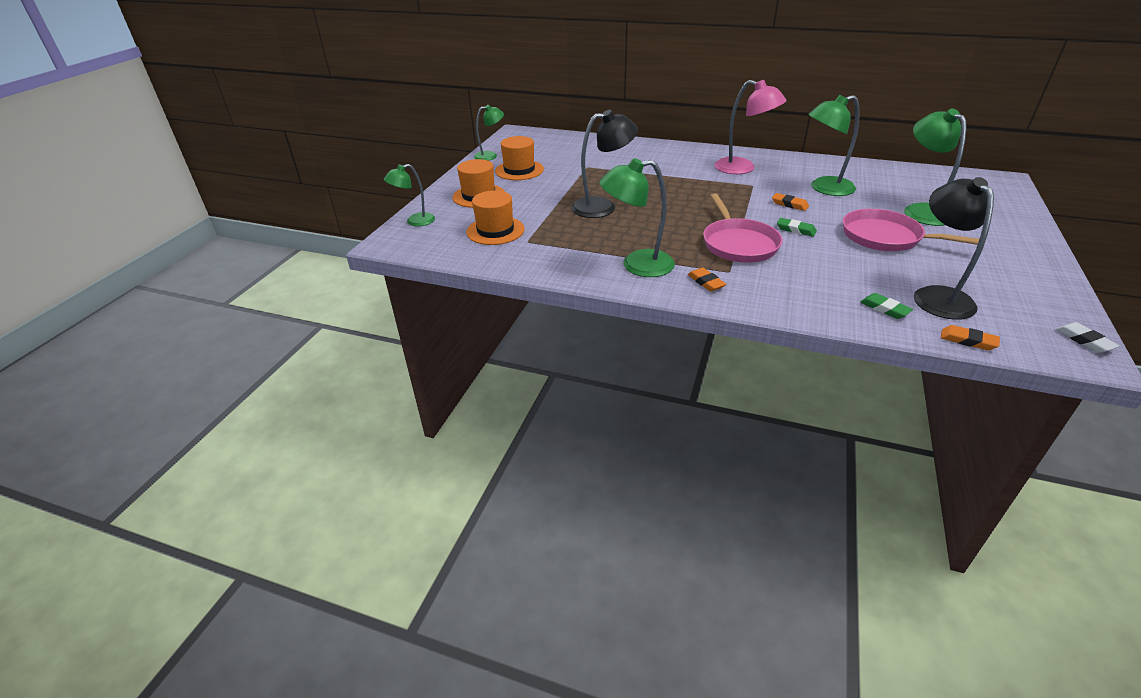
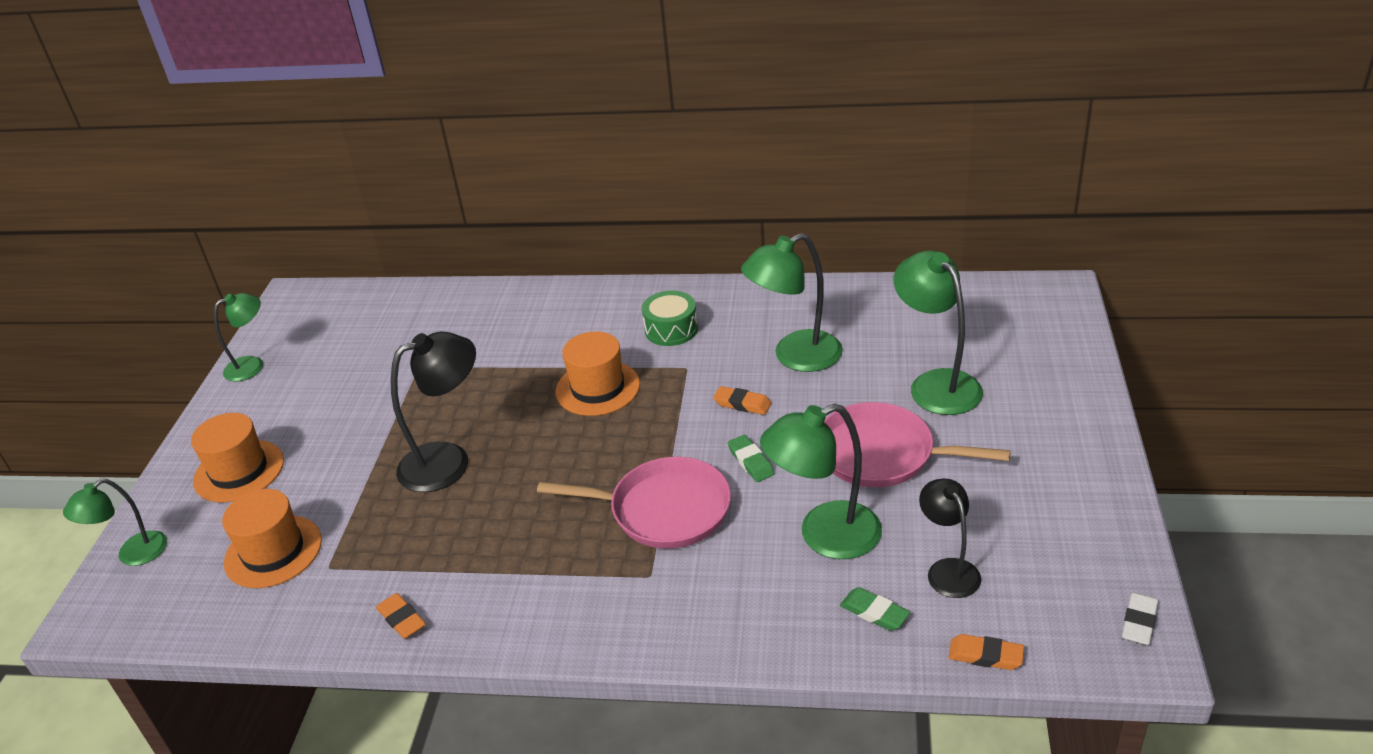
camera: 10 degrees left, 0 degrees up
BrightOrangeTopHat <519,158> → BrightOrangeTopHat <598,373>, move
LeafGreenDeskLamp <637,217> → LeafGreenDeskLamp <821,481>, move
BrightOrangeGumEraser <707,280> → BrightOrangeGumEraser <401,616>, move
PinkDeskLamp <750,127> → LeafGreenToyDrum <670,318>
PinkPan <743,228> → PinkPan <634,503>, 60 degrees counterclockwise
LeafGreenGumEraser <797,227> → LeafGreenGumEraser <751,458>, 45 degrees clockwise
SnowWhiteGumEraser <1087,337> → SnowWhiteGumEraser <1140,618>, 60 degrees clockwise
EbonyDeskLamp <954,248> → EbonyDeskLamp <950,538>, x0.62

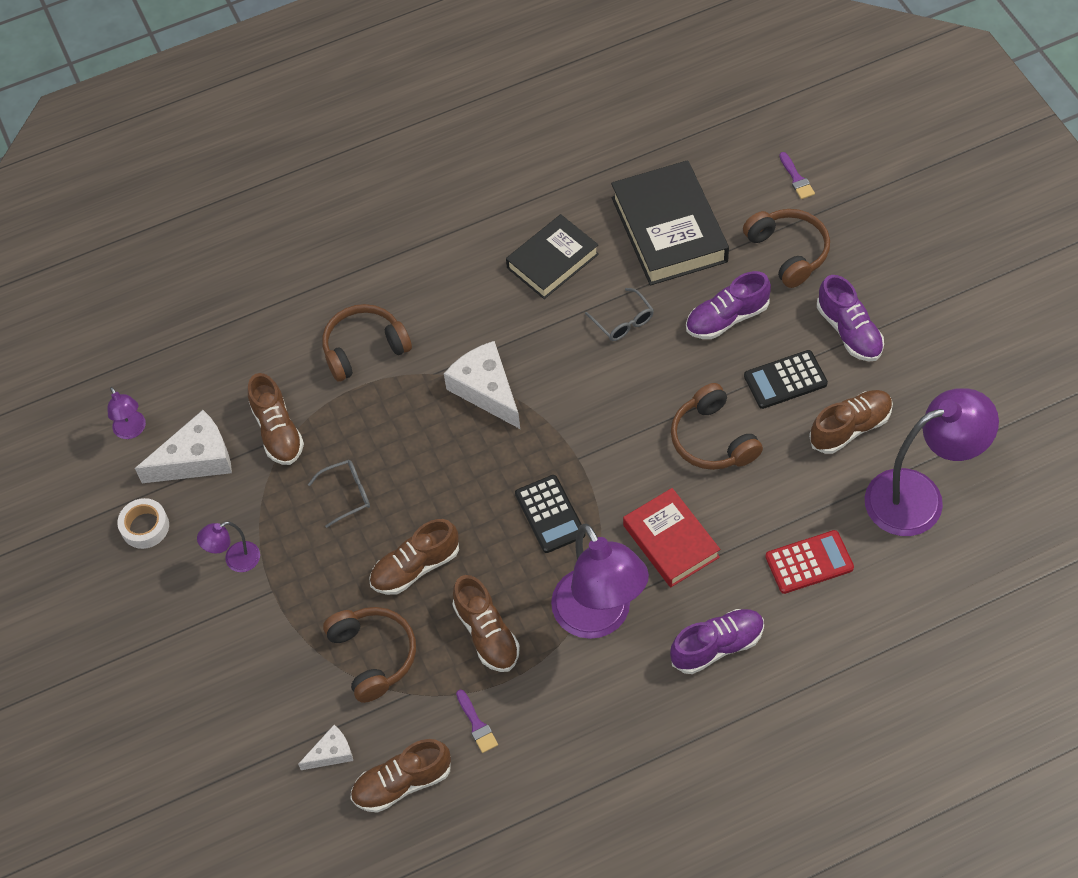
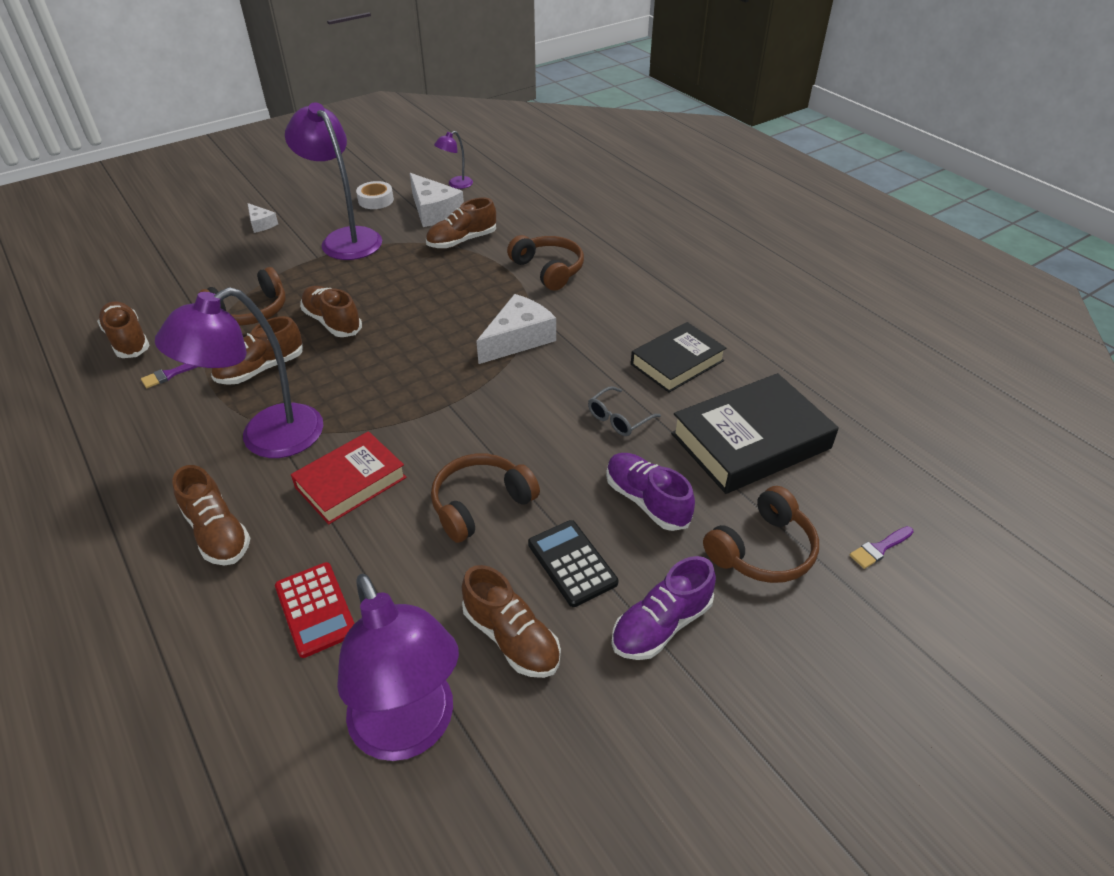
camera: 75 degrees right, 15 degrees down
AshGreySpectacles <339,494> → -
EbonyAddingMachine <550,514> → -
SnowWhiteCheeseWedge <325,747> → SnowWhiteCheeseWedge <263,218>, move
VioletShoe <717,641> → RussetShoe <211,515>
EbonyBook <552,256> → EbonyBook <678,357>, 75 degrees counterclockwise
VioletDeskLamp <228,546> → VioletDeskLamp <333,181>, x2.20

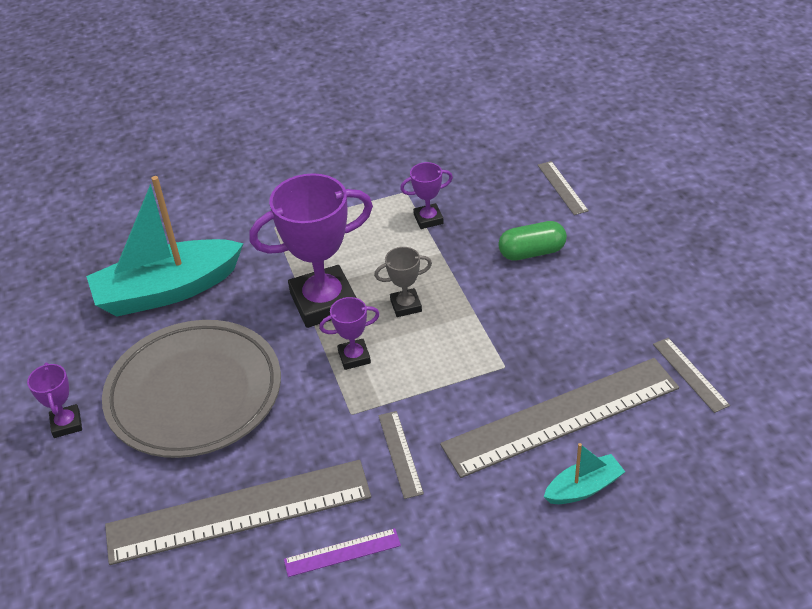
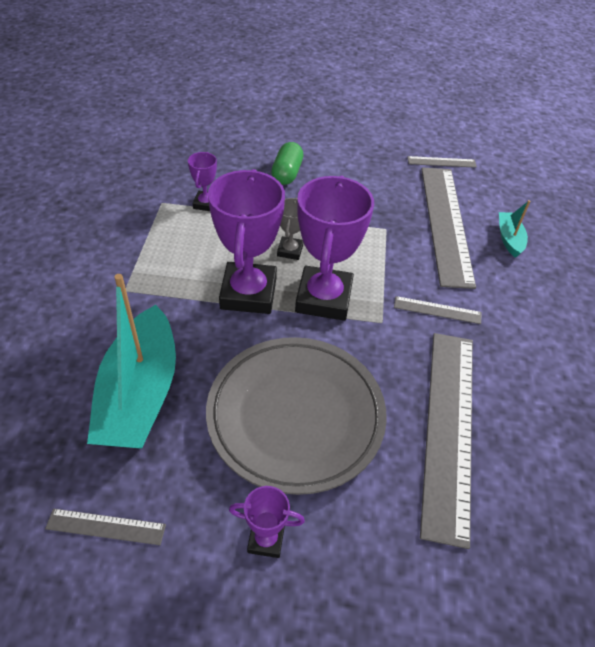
camera: 70 degrees left, 5 degrees up
VioletStraightedge <342,552> → -
AshGreyStraightedge <563,188> → AshGreyStraightedge <105,527>, move
VioletTrophy <349,333> → VioletTrophy <334,248>, x2.11

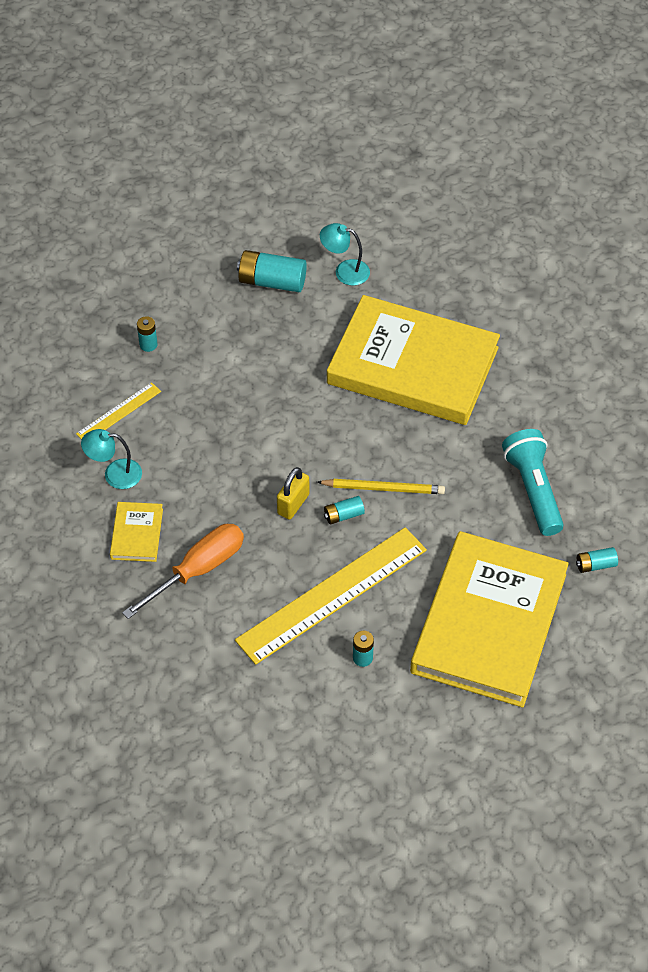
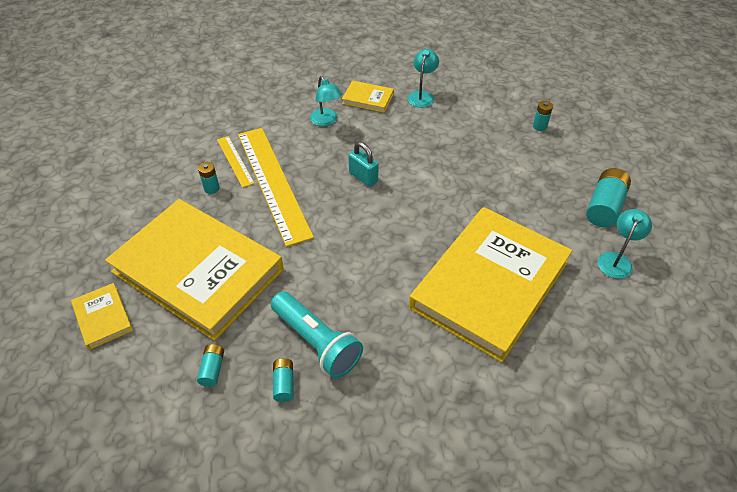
camera: 105 degrees right, 5 degrees down
YellowWoodenPencil <381,486> → -
- → YellowBook <102,316>
YellowStraightedge <118,411> → YellowStraightedge <236,162>, move
TealAaBattery <344,510> → TealAaBattery <283,380>, move
BrightOrangeFlatScrewdriver <183,571> → TealDeskLamp <326,101>
YellowPadlock <293,493> → TealPadlock <363,164>
TealFlashlight <533,482> → TealFlashlight <317,334>, 45 degrees clockwise

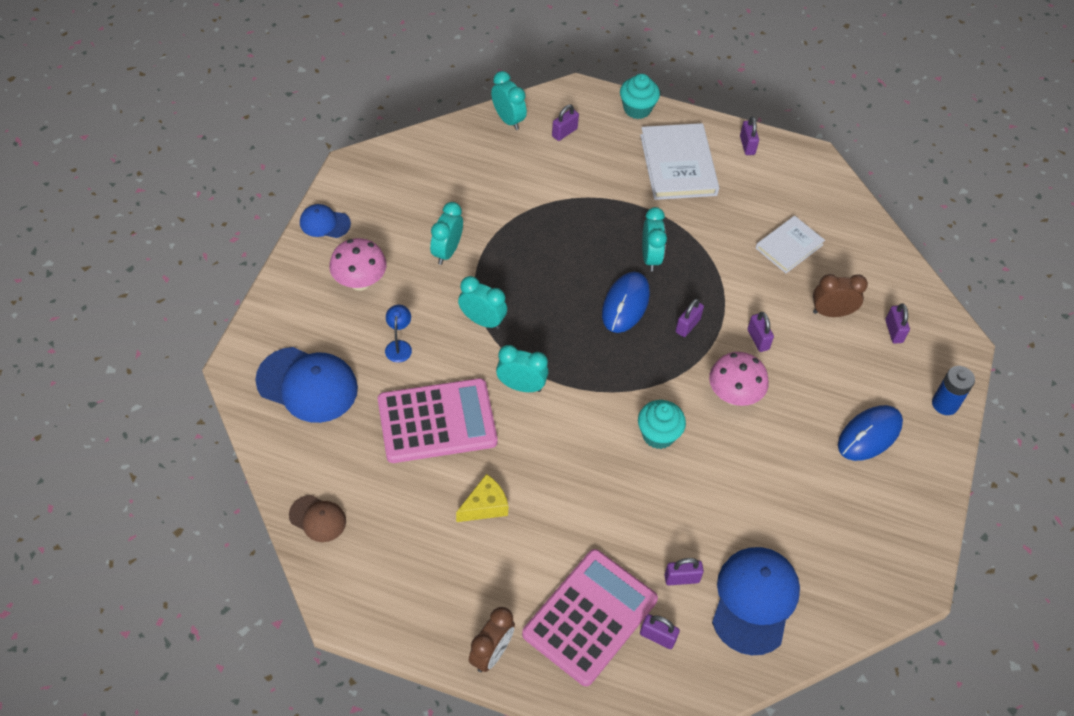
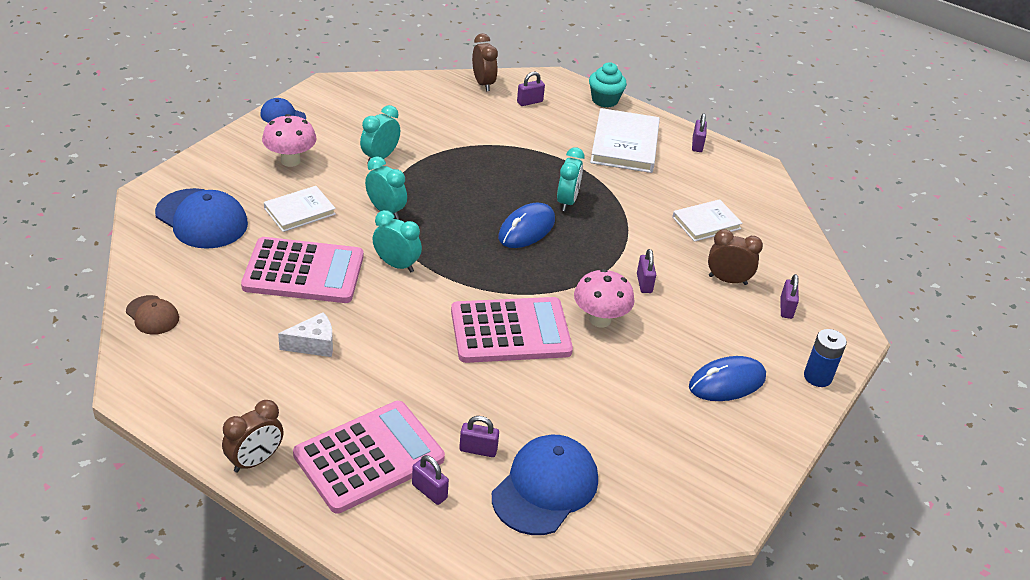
camera: 15 degrees right, 15 degrees down
VioletPadlock <690,318> → -
CobaltDeskLamp <398,334> → SnowWhiteBook <300,209>
TealCupcake <662,424> → PinkAddingMachine <512,330>
YellowCheeseWedge <482,498> → SnowWhiteCheeseWedge <305,334>
TealClock <509,100> → RussetClock <485,62>

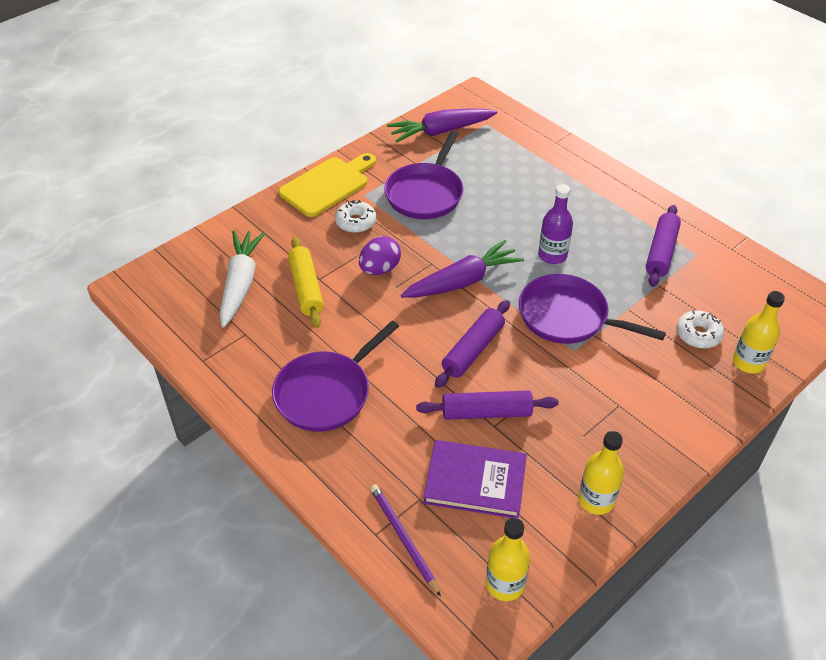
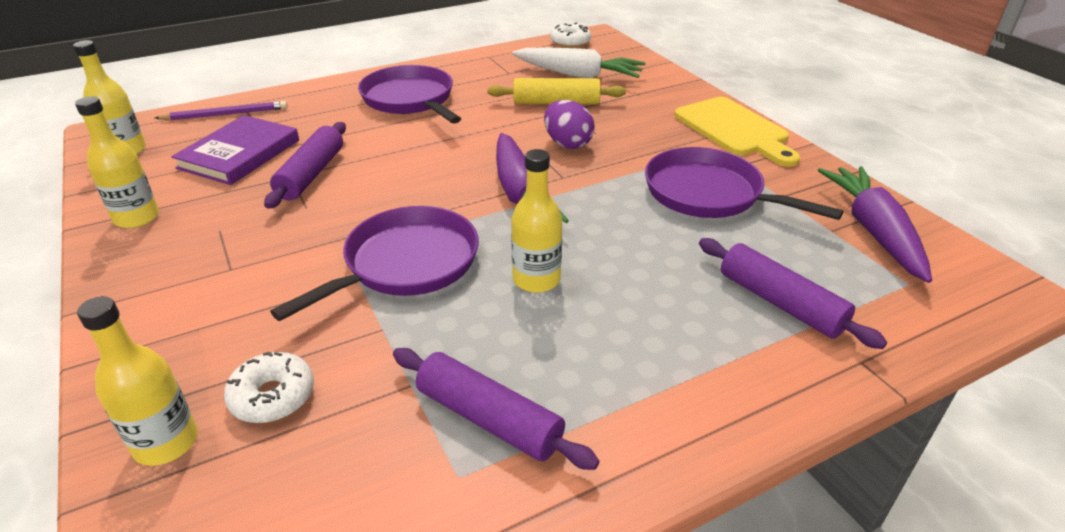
camera: 105 degrees right, 10 degrees down
SnowWhiteDoughnut <355,216> → SnowWhiteDoughnut <571,35>, move
VioletPastryRoller <472,344> → VioletPastryRoller <793,293>, move
VioletDrinkBottle <555,224> → YellowDrinkBottle <536,221>

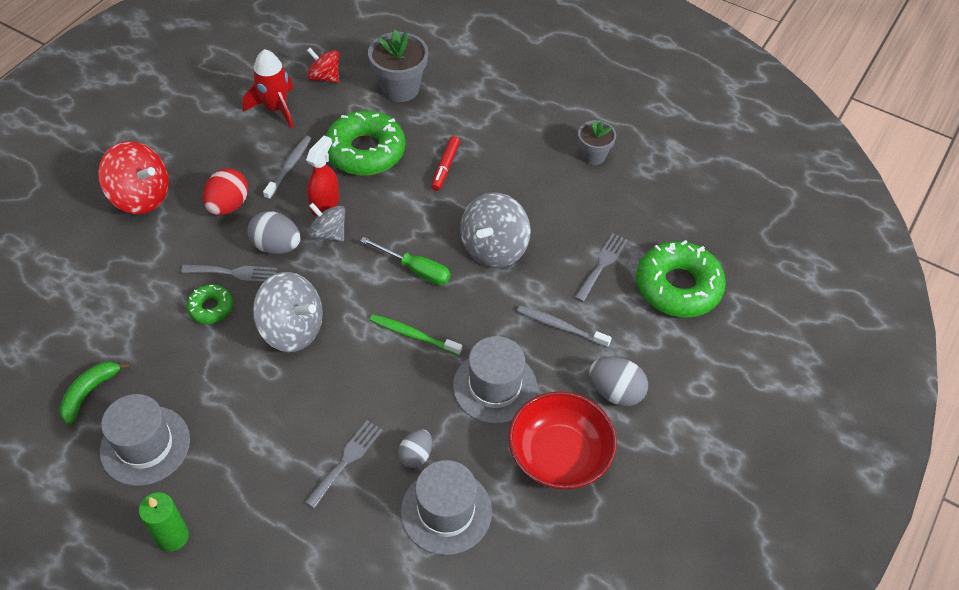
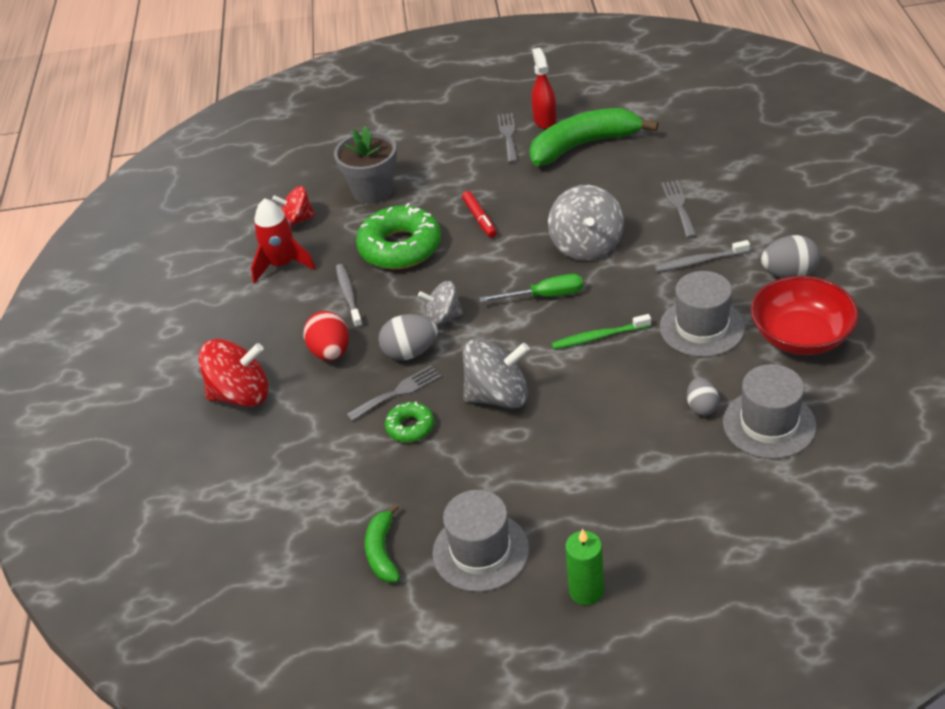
camera: 30 degrees left, 10 degrees down
LeafGreenDoughnut <681,278> → -
AshGreyTableFork <344,465> → AshGreyTableFork <507,138>, move
CrimsonSprayBottle <322,175> → CrimsonSprayBottle <544,88>, move
AshGreyPottedPlant <597,142> → LeafGreenBanana <593,137>

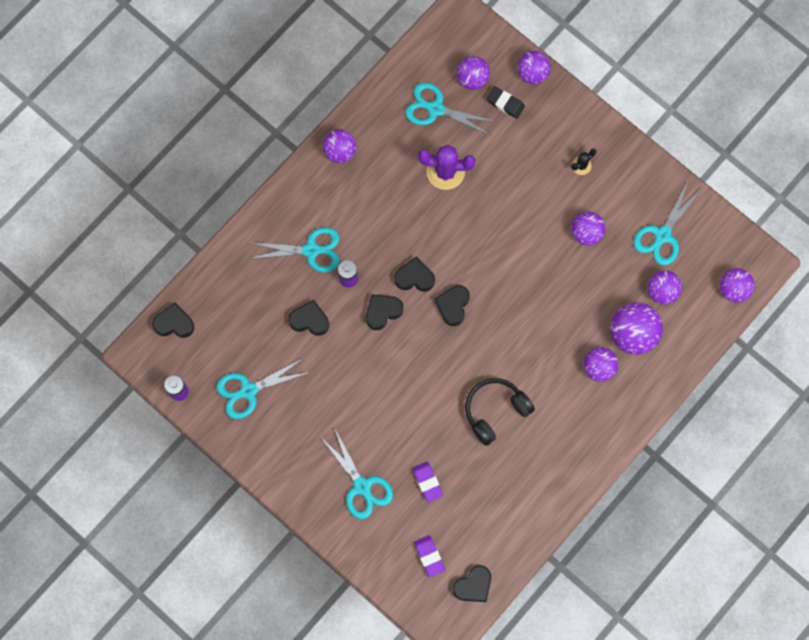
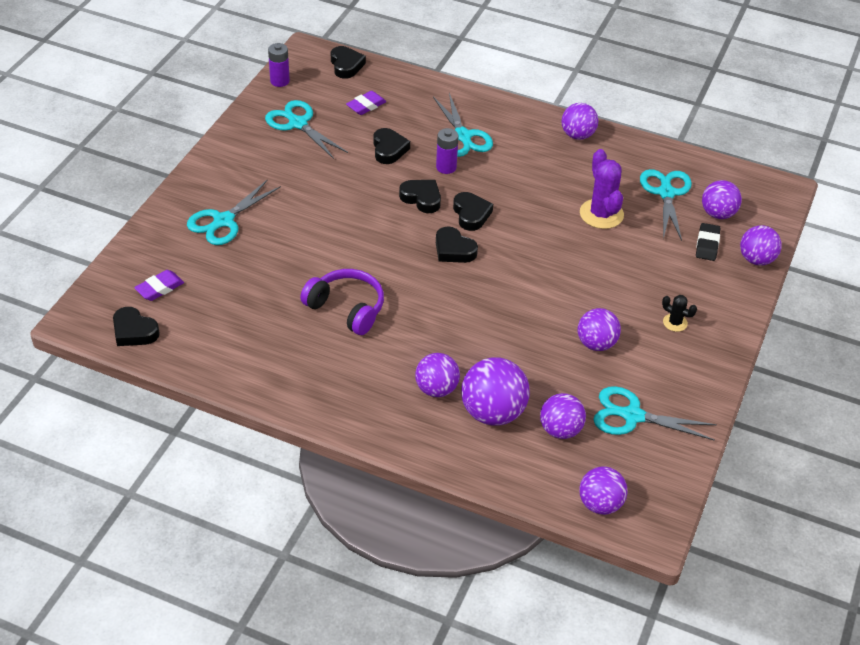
camera: 70 degrees right, 30 degrees down
VioletGumEraser <427,482> → VioletGumEraser <366,103>, move
EbonyOverEarHeadphones <500,412> → VioletOverEarHeadphones <342,302>
EbonyHeart <452,305> → EbonyHeart <457,244>, 135 degrees counterclockwise

